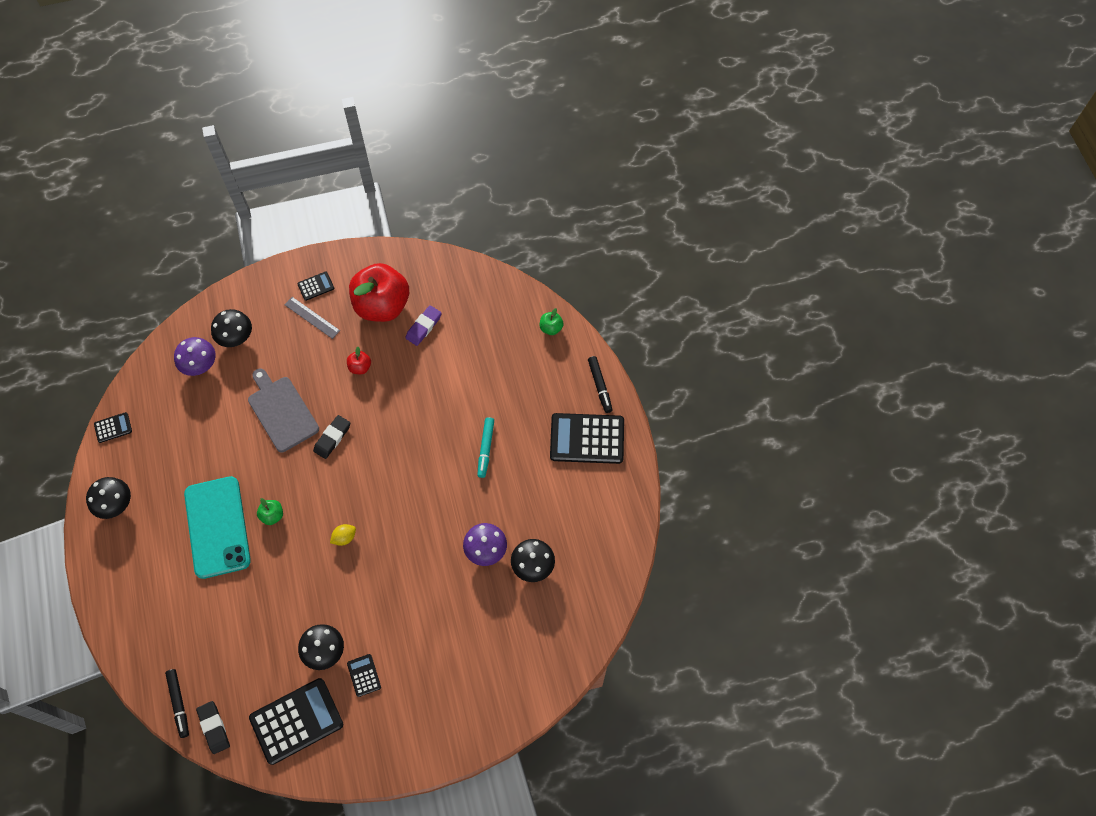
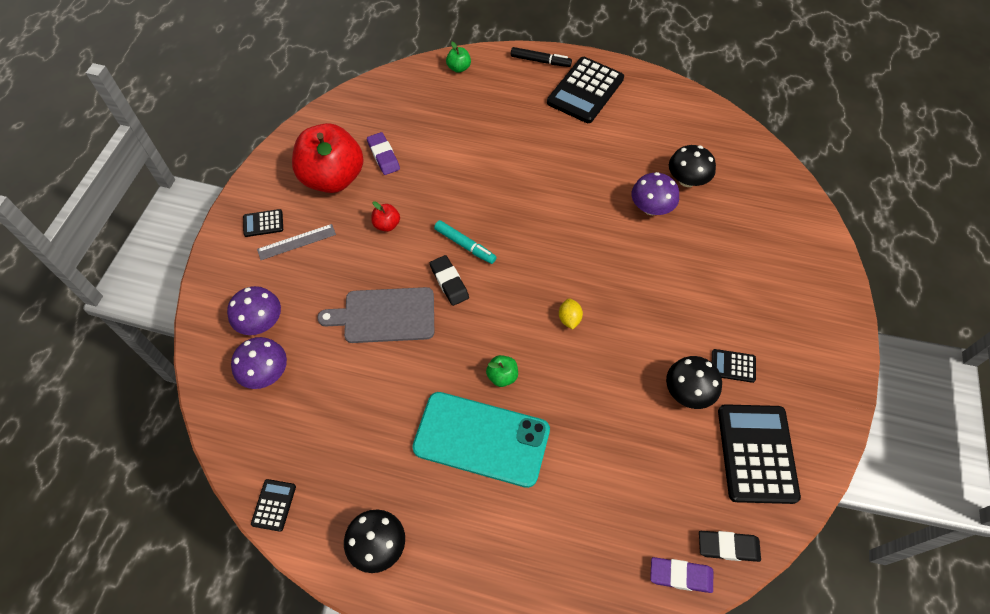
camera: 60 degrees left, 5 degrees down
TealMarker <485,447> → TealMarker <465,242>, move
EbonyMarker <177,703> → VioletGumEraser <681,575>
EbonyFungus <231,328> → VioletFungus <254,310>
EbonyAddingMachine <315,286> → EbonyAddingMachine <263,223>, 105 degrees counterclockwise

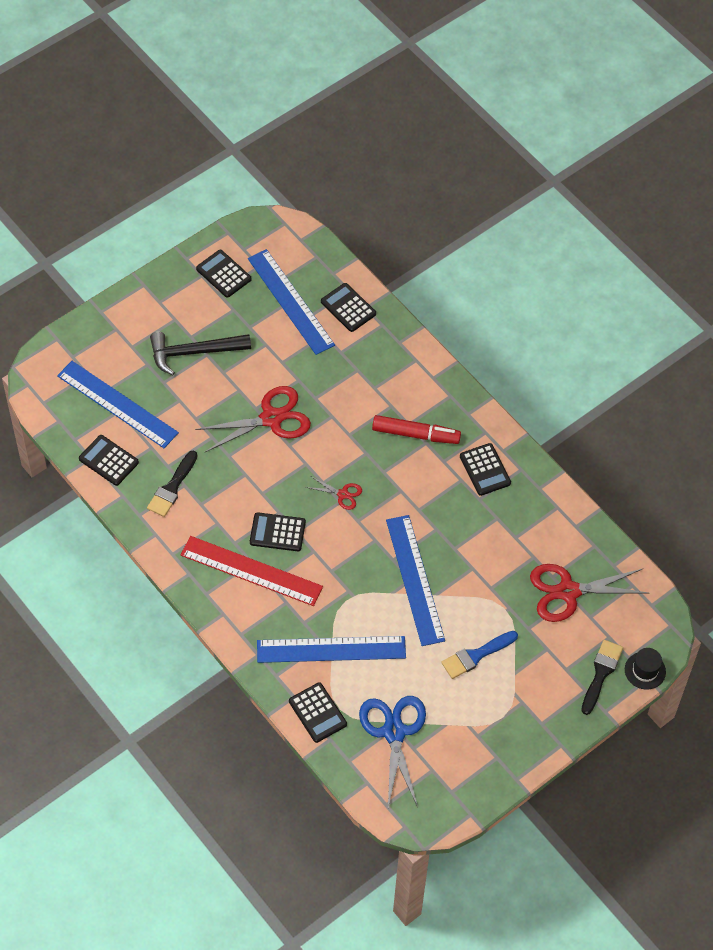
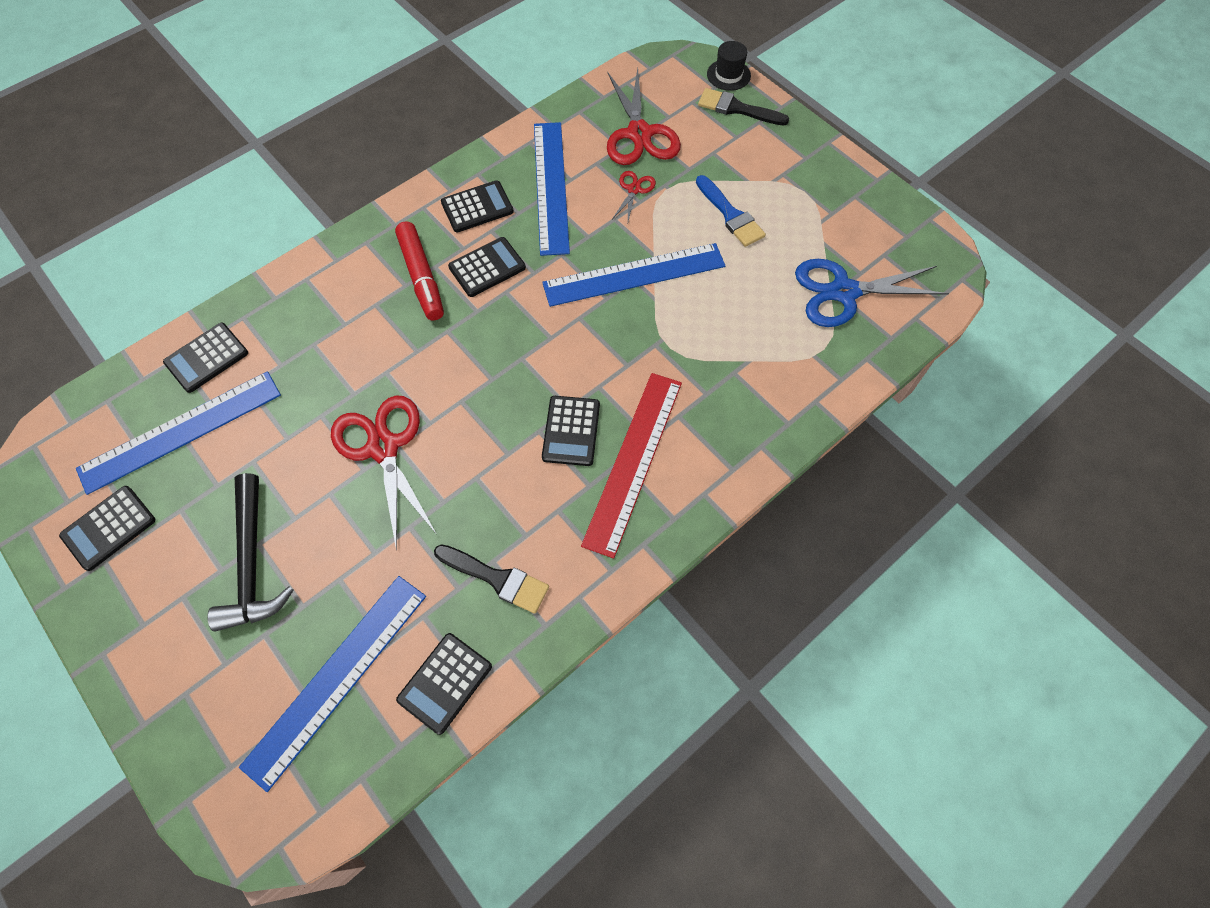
camera: 90 degrees left, 5 degrees up
CobaltStraightedge <331,649> → CobaltStraightedge <552,189>, move
EbonyAddingMachine <318,712> → EbonyAddingMachine <487,267>, move
CrimsonShears <334,493> → CrimsonShears <634,196>, move
CrimsonMarker <416,429> → CrimsonMarker <419,271>, 150 degrees clockwise

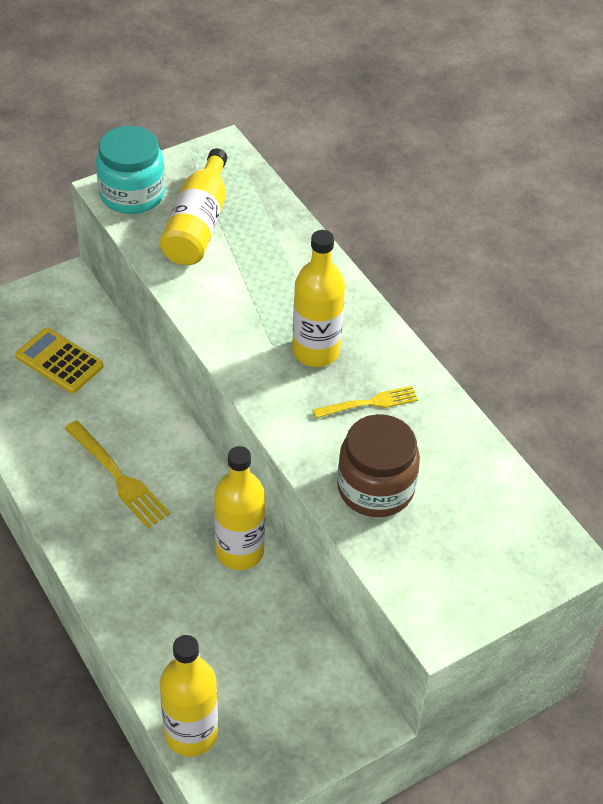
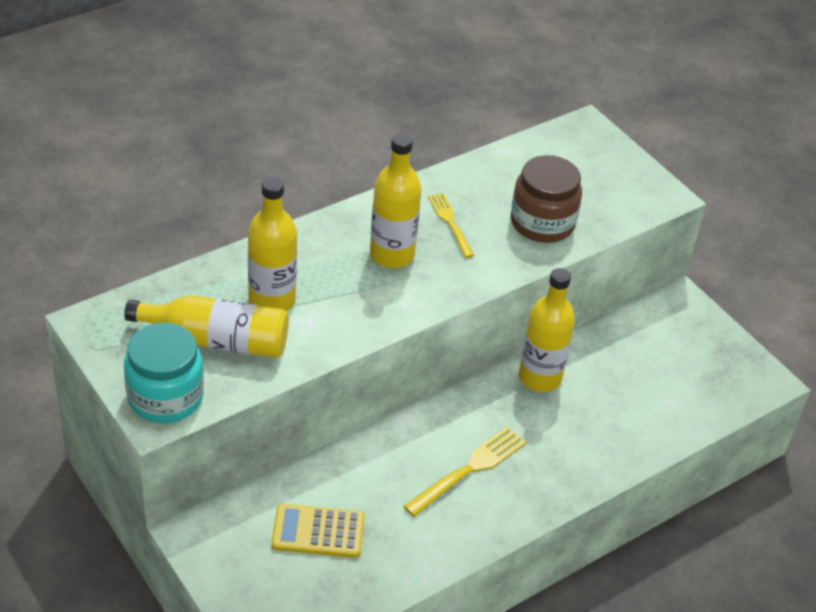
camera: 95 degrees left, 5 degrees down
YellowDrinkBottle <189,696> → YellowDrinkBottle <272,244>, move
YellowAddingMachine <59,360> → YellowAddingMachine <318,531>, 60 degrees clockwise

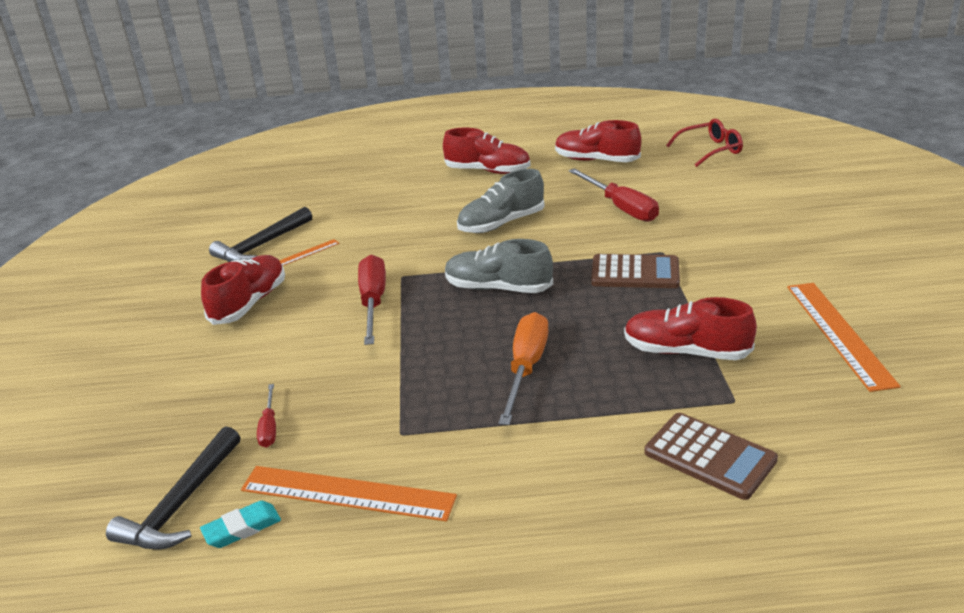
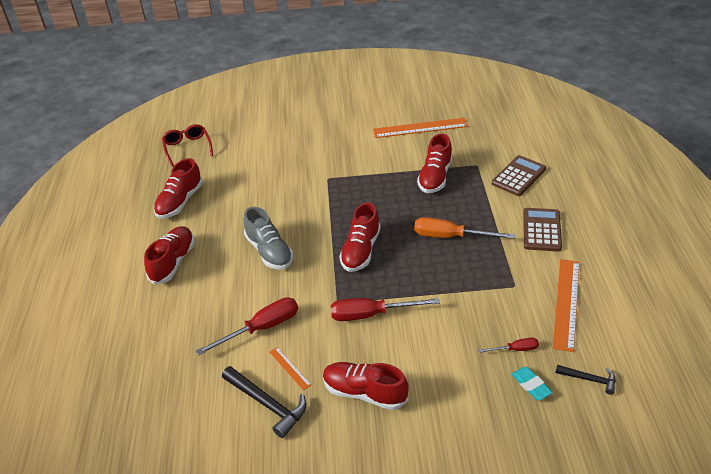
camera: 90 degrees left, 10 degrees up
TealGumEraser <240,524> → TealGumEraser <532,383>, move
CrimsonFlatScrewdriver <614,195> → CrimsonFlatScrewdriver <247,326>, move
RussetAddingMachine <635,271> → RussetAddingMachine <542,230>, move
AshGreyShoe <499,266> → CrimsonShoe <360,237>
EbonyCarpenter'sHammer <173,488> → EbonyCarpenter'sHammer <585,380>, x0.59

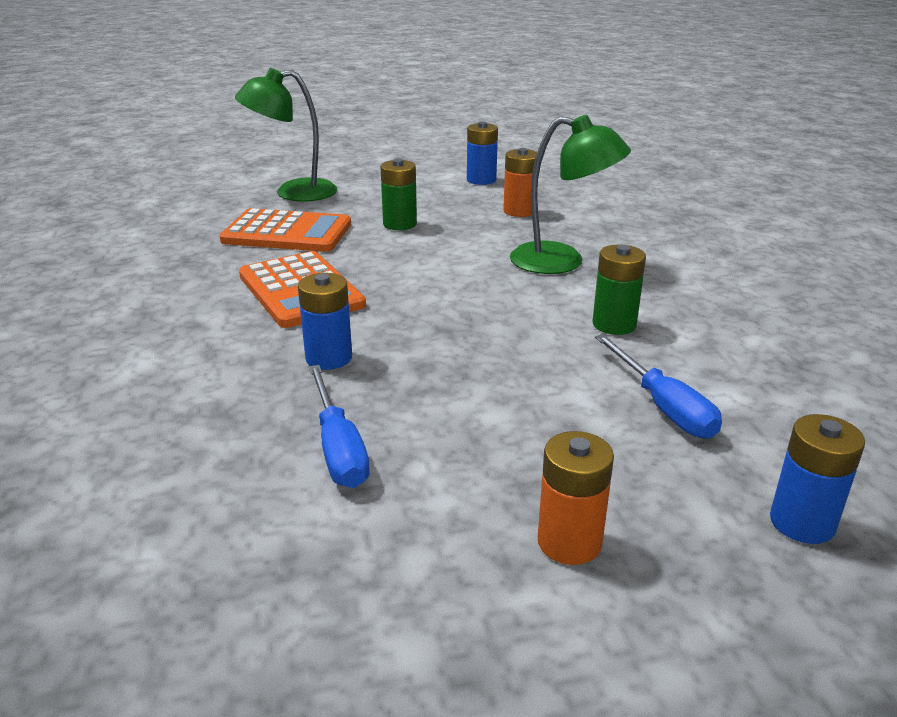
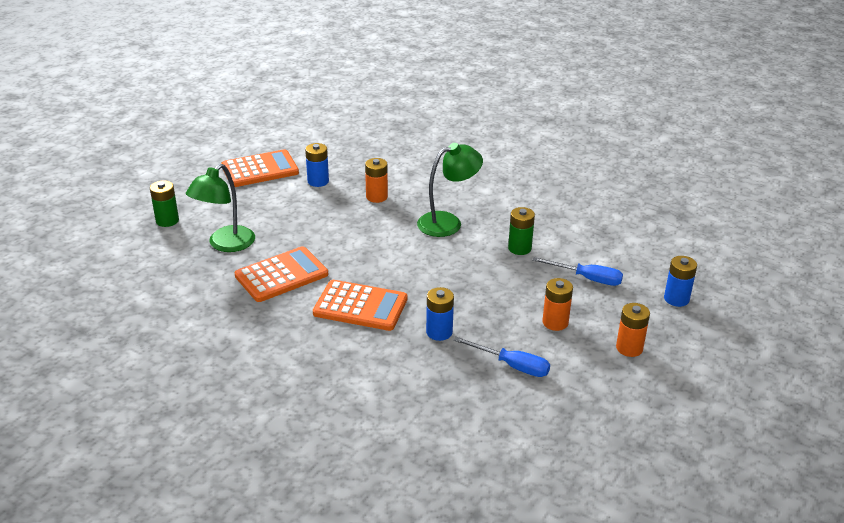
camera: 45 degrees left, 5 degrees up
- → BrightOrangeAddingMachine <260,168>
- → BrightOrangeAaBattery <557,304>
LeafGreenAaBattery <398,194> → LeafGreenAaBattery <164,203>, move

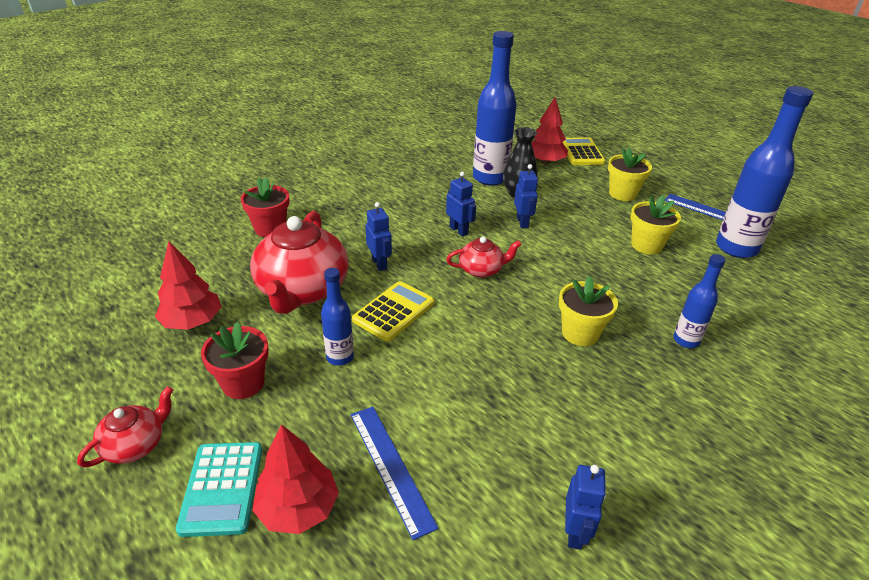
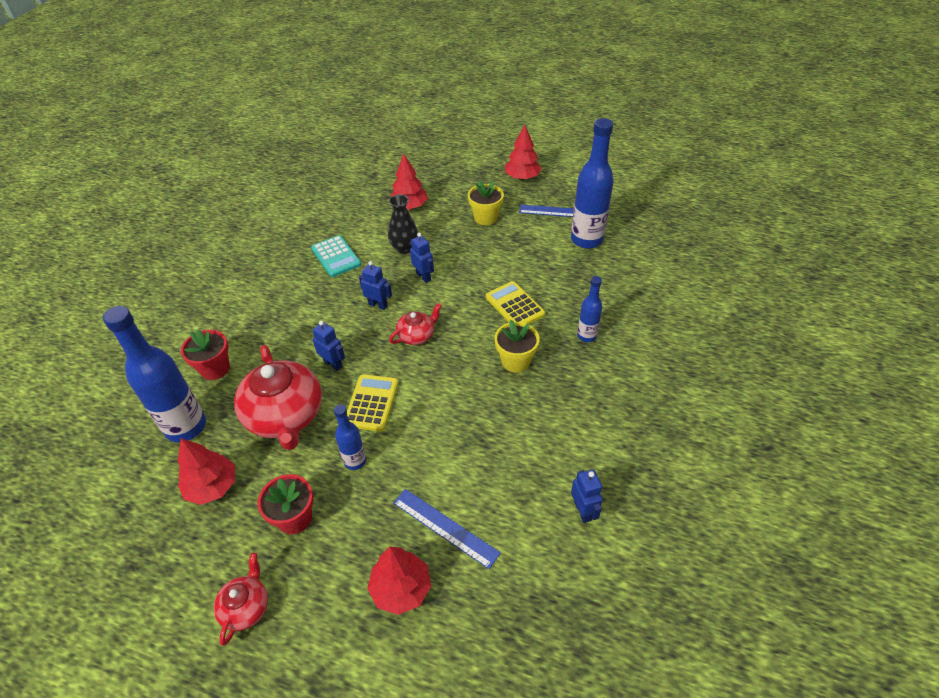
camera: 25 degrees left, 10 degrees up
YellowPottedPlant <656,224> → -
- → CrimsonFirTree <523,152>
TealAddingMachine <219,489> → TealAddingMachine <336,256>, move
CobaltDrinkBottle <495,108> → CobaltDrinkBottle <154,374>, move
YellowAddingMachine <583,151> → YellowAddingMachine <515,302>, move

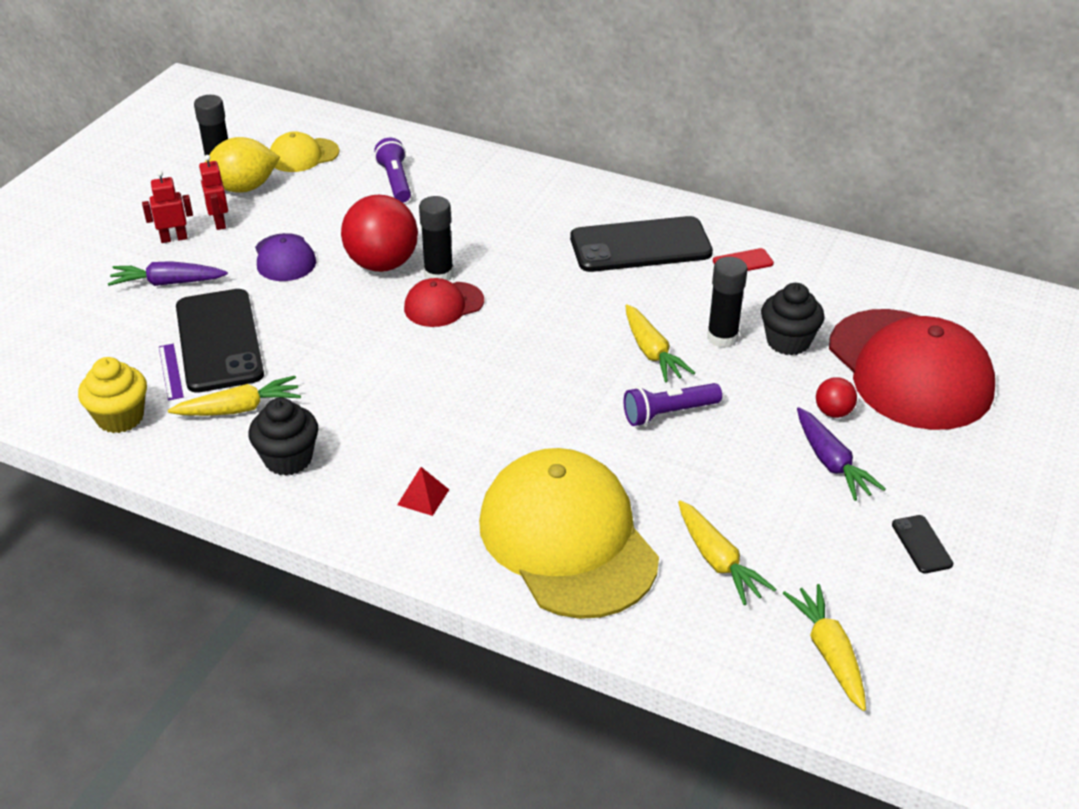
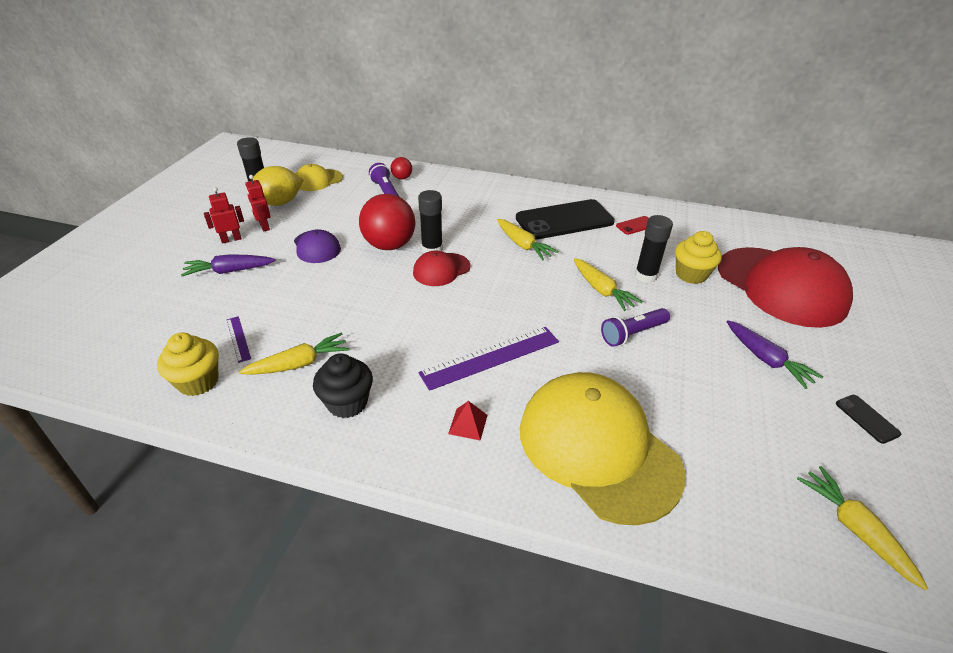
camera: 10 degrees left, 0 degrees up
EbonySmartphone <220,341> → -
- → VioletStraightedge <489,359>
YellowToyCarrot <727,552> → YellowToyCarrot <528,239>, move
CrimsonBall <836,397> → CrimsonBall <401,168>, move
EbonyCupcake <793,319> → YellowCupcake <698,257>

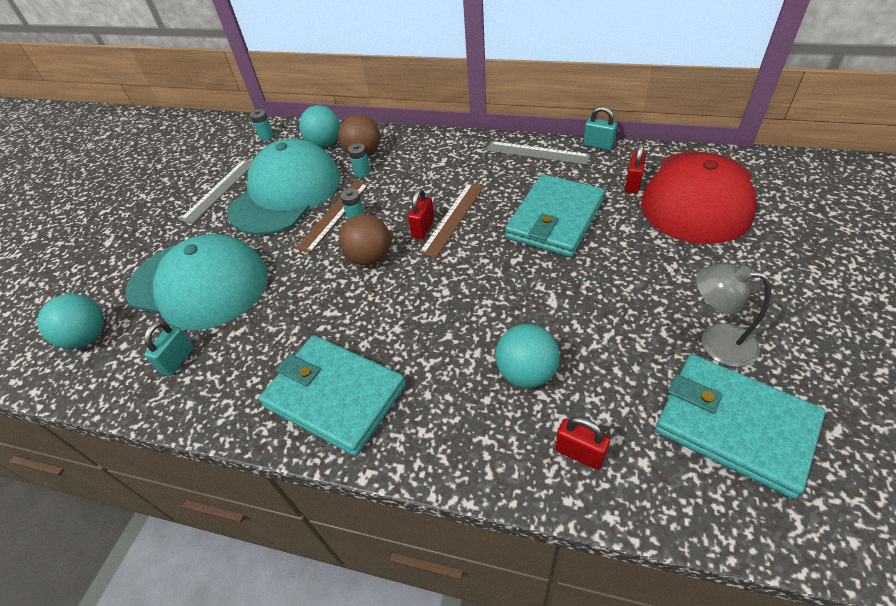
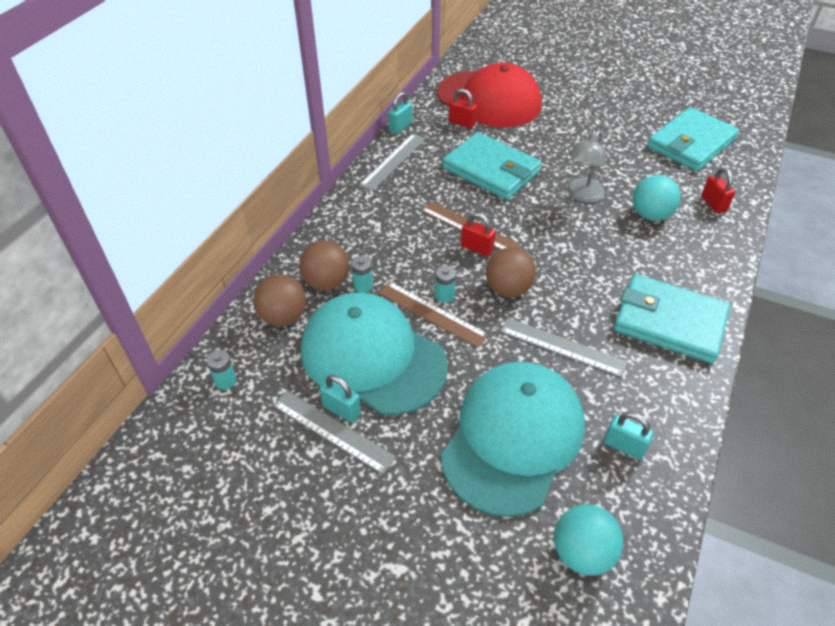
camera: 85 degrees left, 0 degrees up
- → TealPadlock <340,399>
- → AshGreyStraightedge <564,347>
AshGreyDeskLamp <733,315> → AshGreyDeskLamp <586,166>, move
TealBall <319,126> → RussetBall <279,300>
TealCardWallet <332,395> → TealCardWallet <672,319>, 75 degrees clockwise
CrimsonPadlock <582,443> → CrimsonPadlock <718,190>, 60 degrees counterclockwise

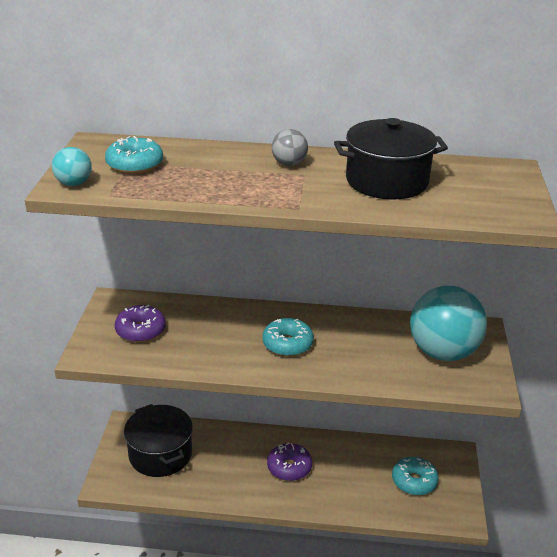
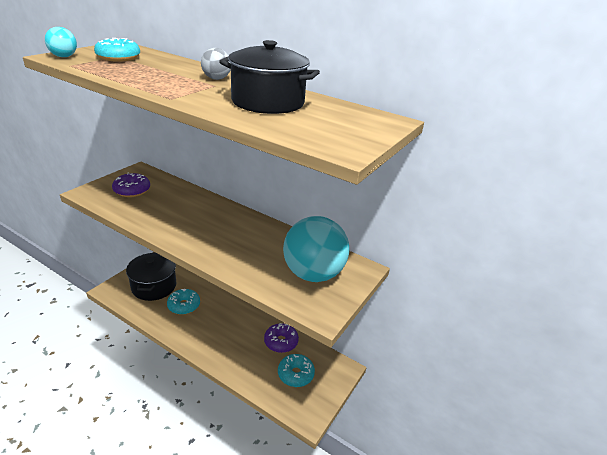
camera: 25 degrees right, 0 degrees up
TealDoughnut <288,337> → TealDoughnut <183,302>, move
VioletDoughnut <289,461> → VioletDoughnut <281,338>, move

